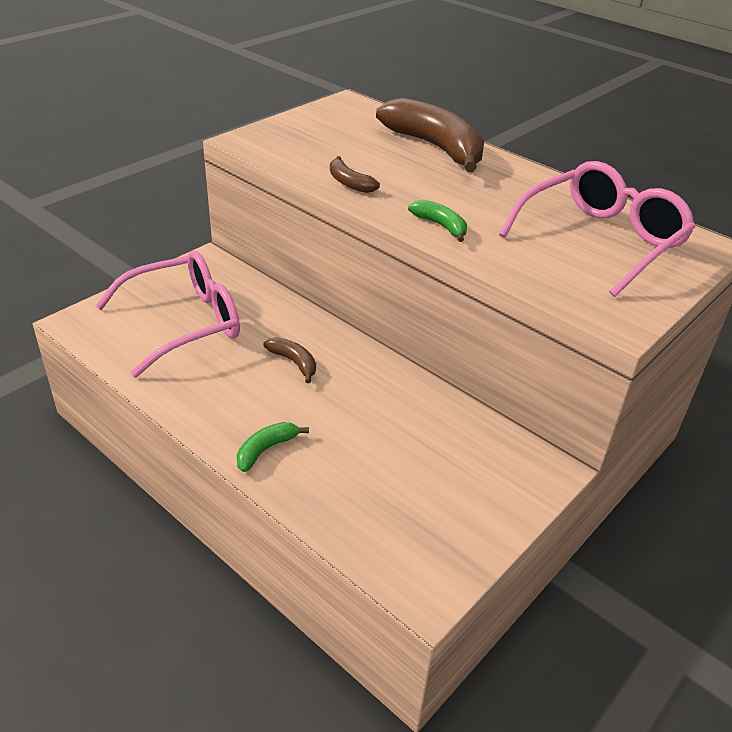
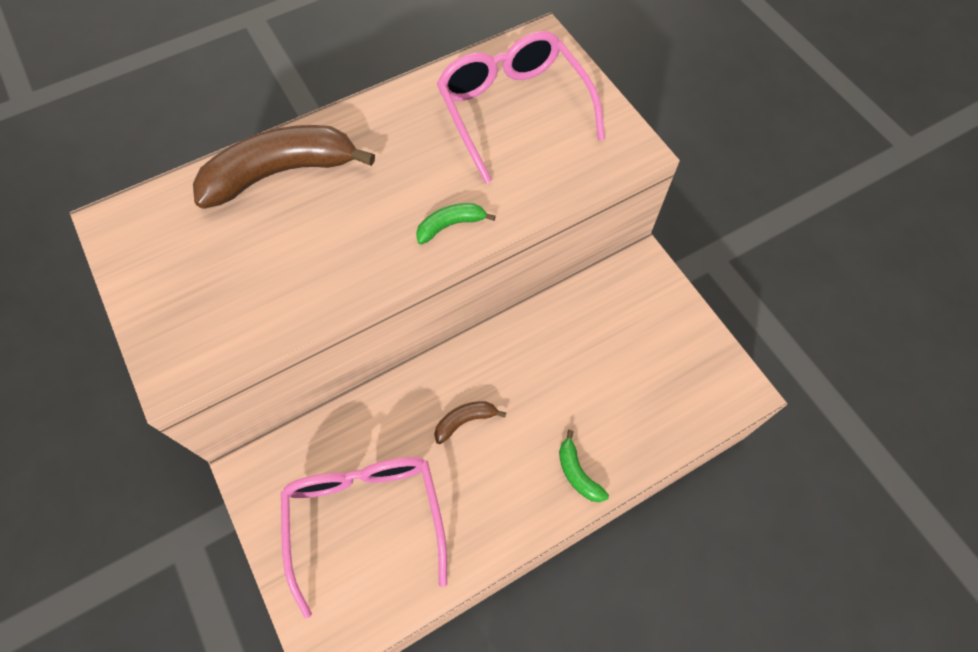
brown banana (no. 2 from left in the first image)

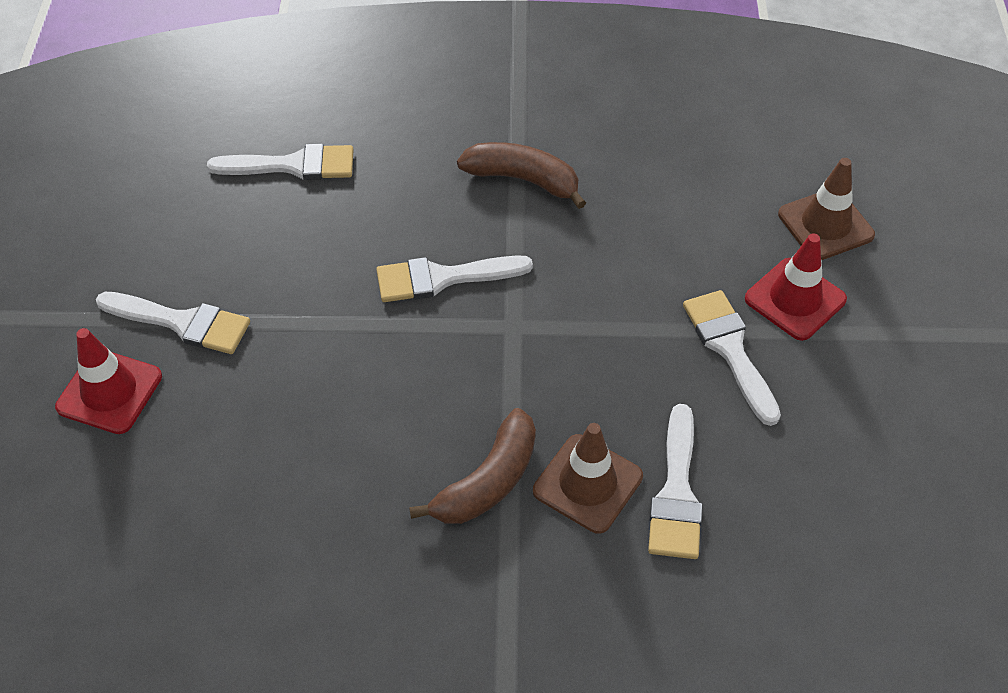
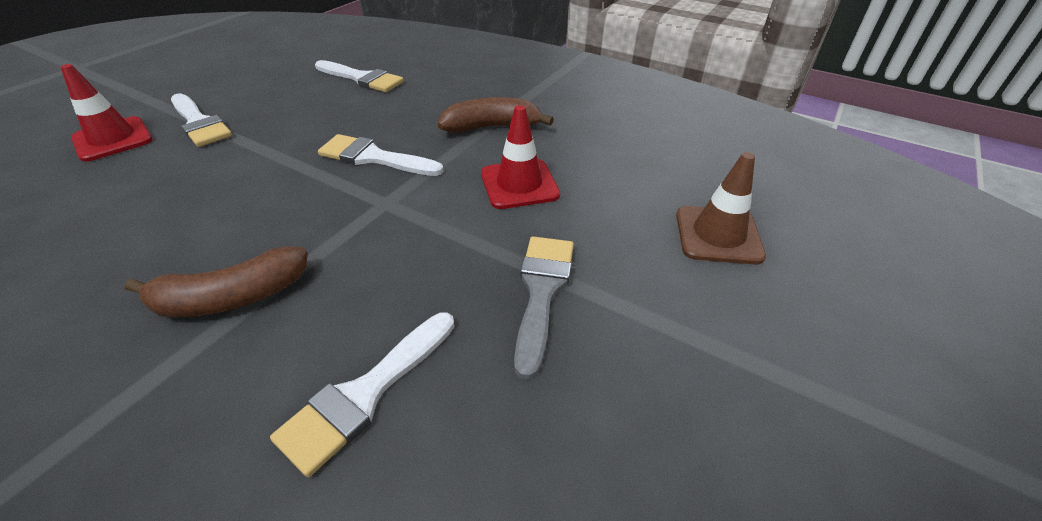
brown banana (no. 2 from left)
brown traffic cone (no. 1 from left in the first image)
grey brush
red traffic cone (no. 2 from left)

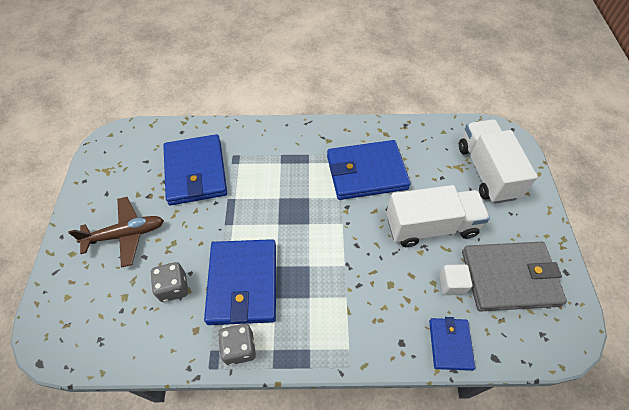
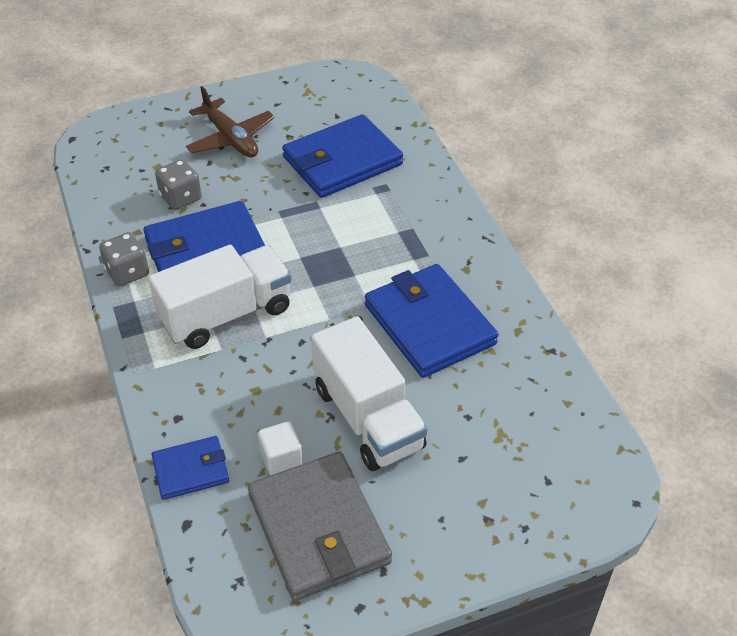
white truck (no. 1 from left)

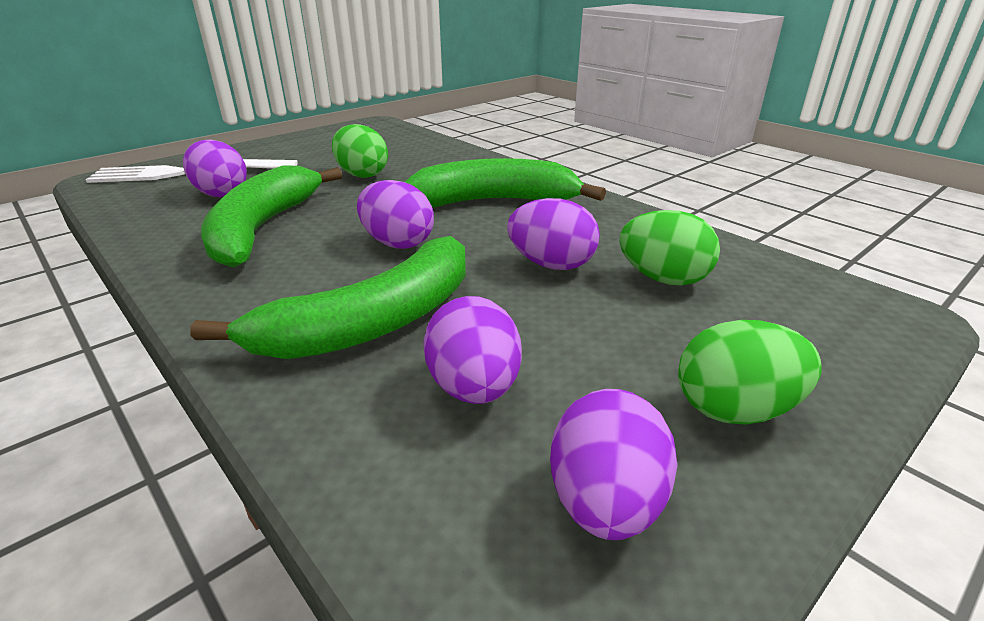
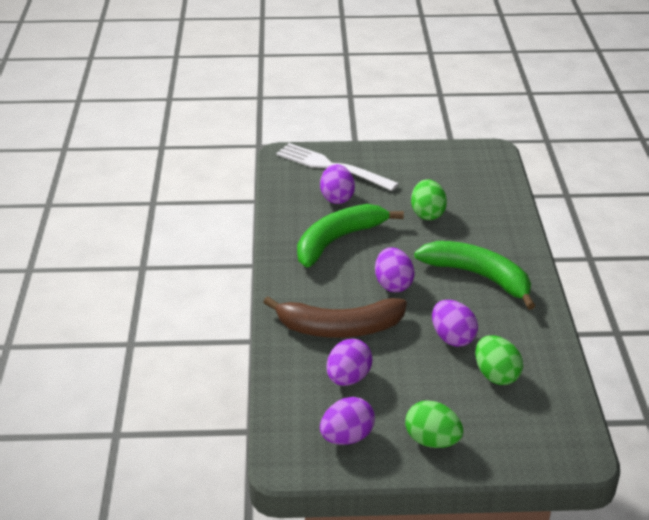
brown banana

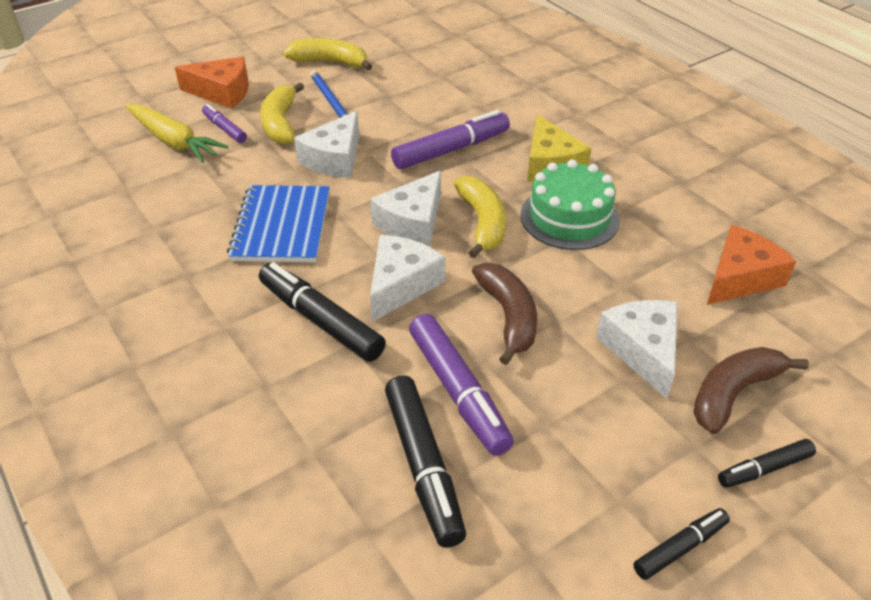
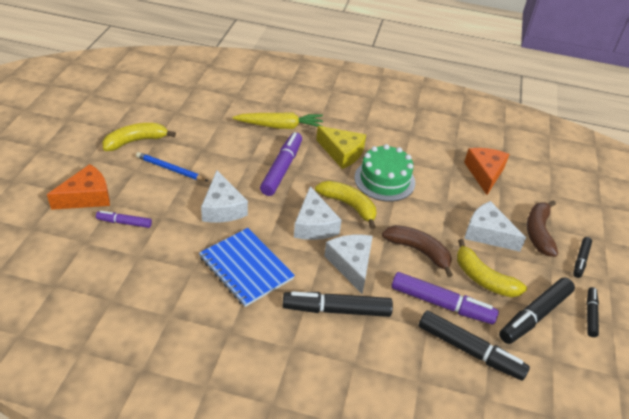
yellow carrot
yellow banana (no. 3 from left)
black marker (no. 3 from left)

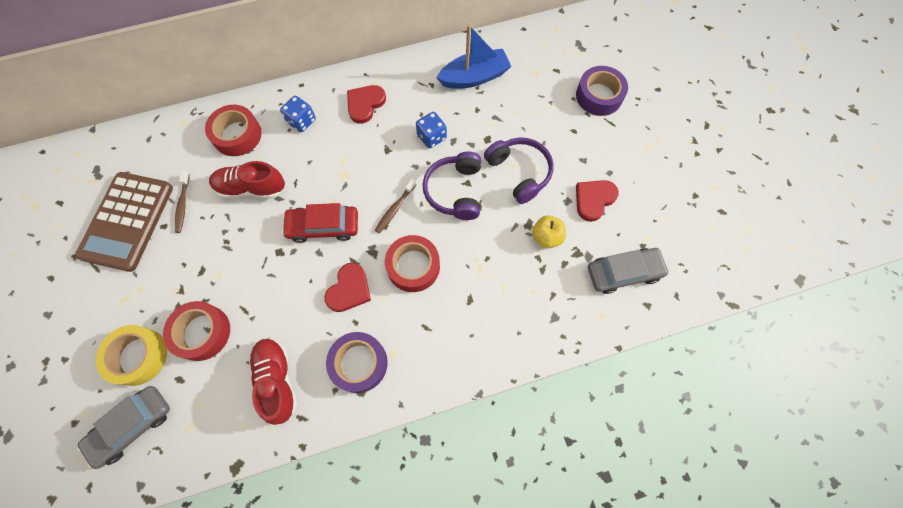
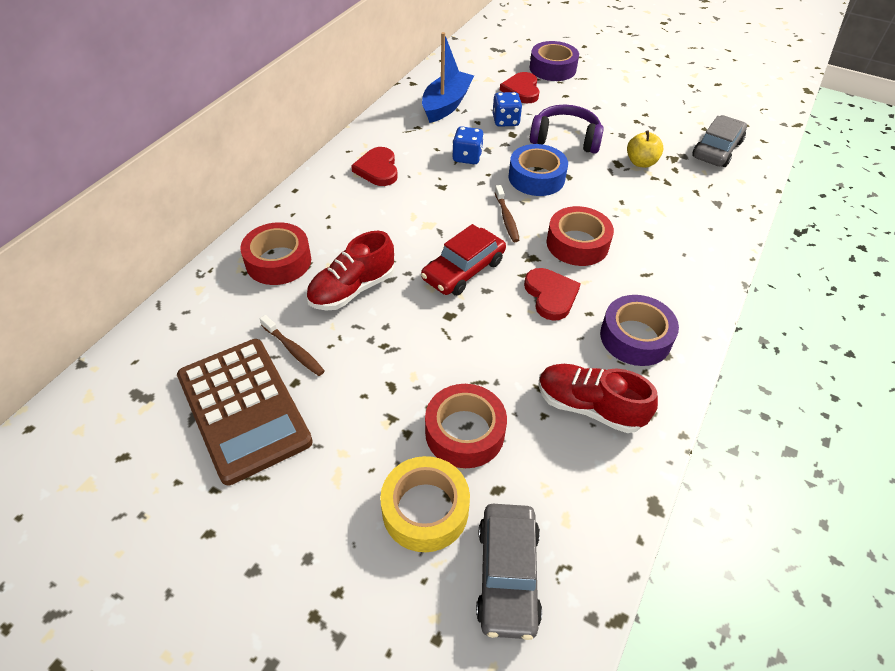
blue dice (no. 2 from left)
blue tape
red heart (no. 2 from left)

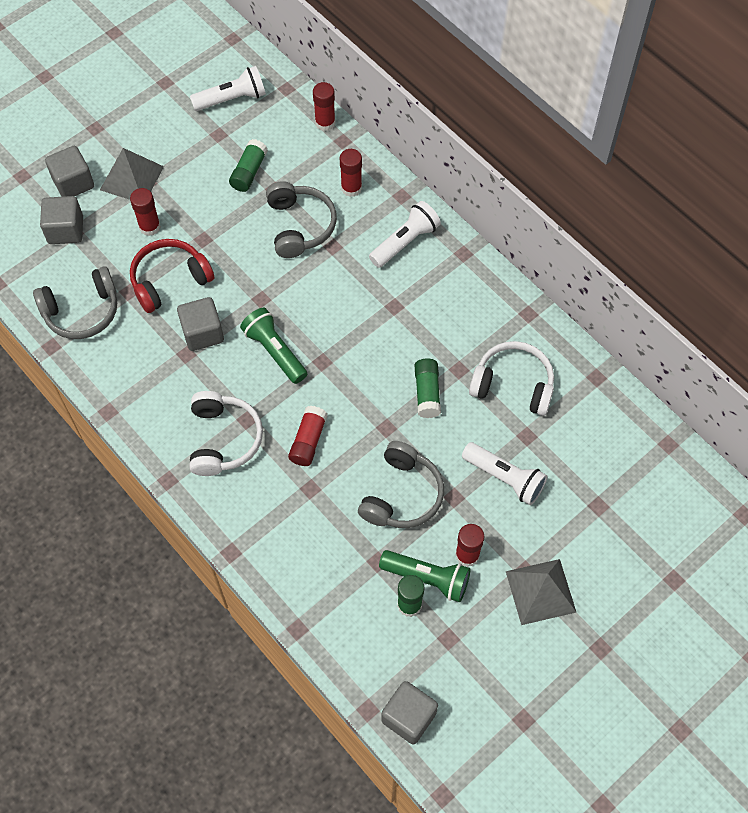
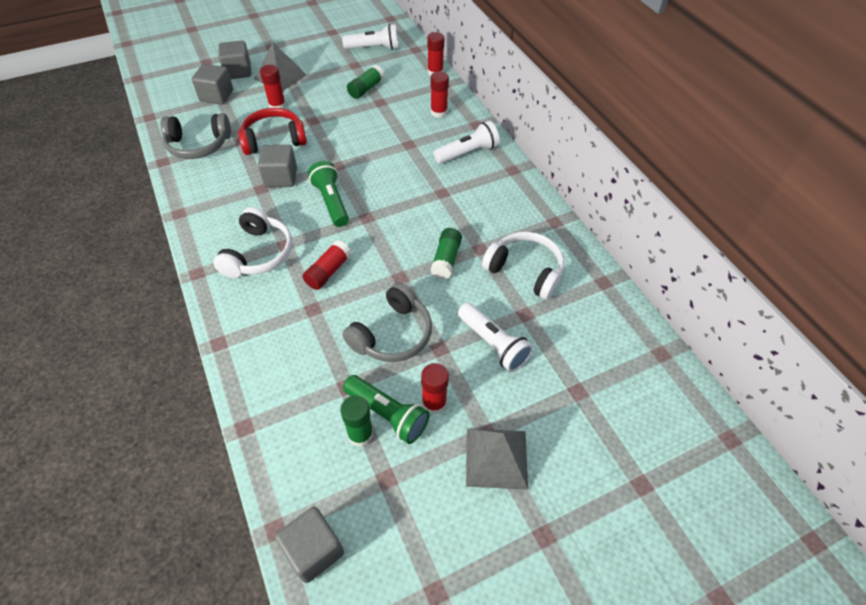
grey headphones (no. 2 from left in the first image)

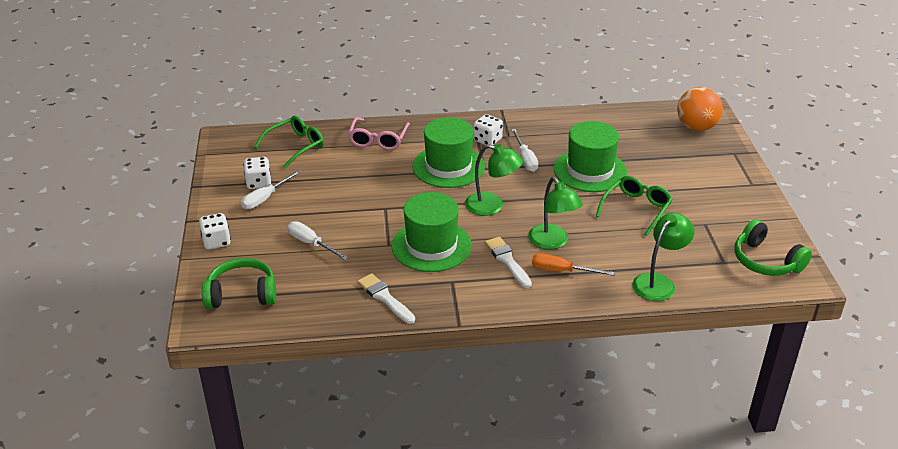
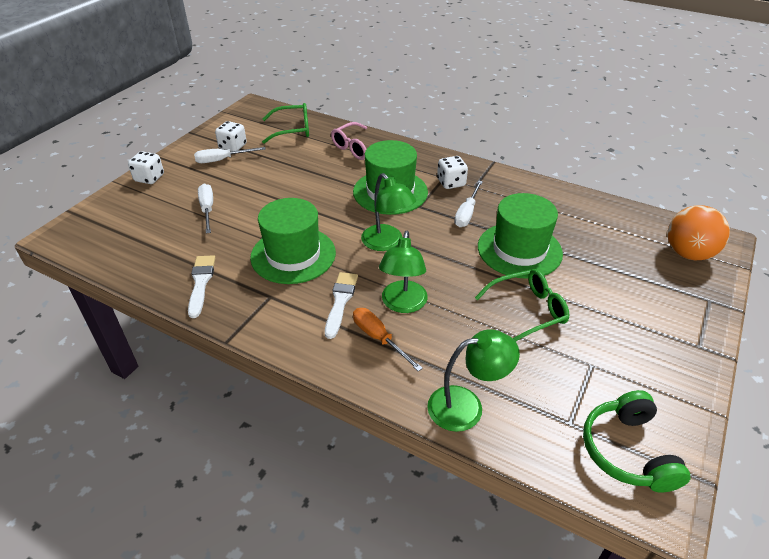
green headphones (no. 1 from left in the first image)

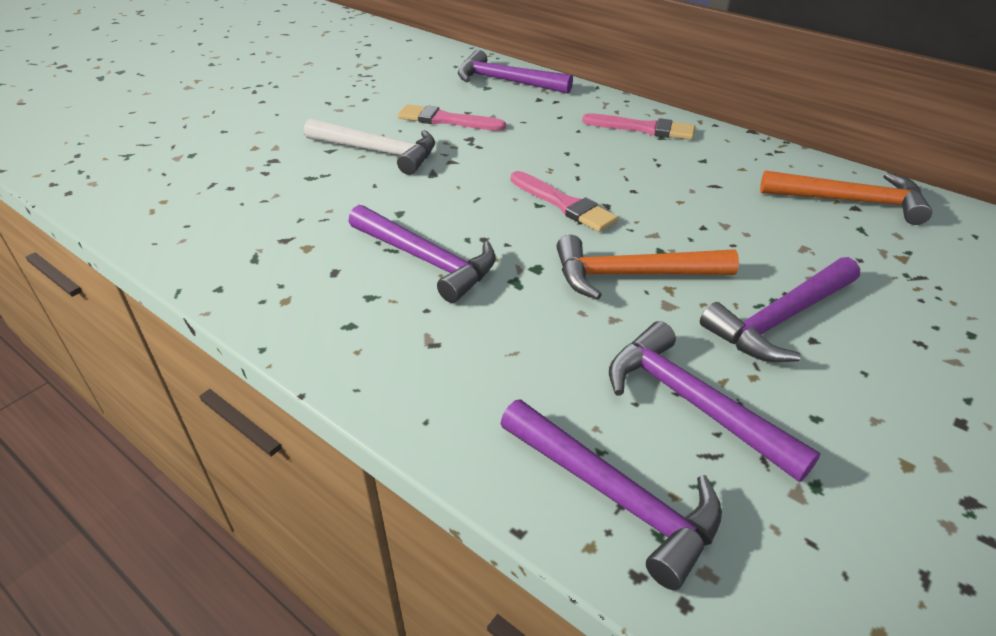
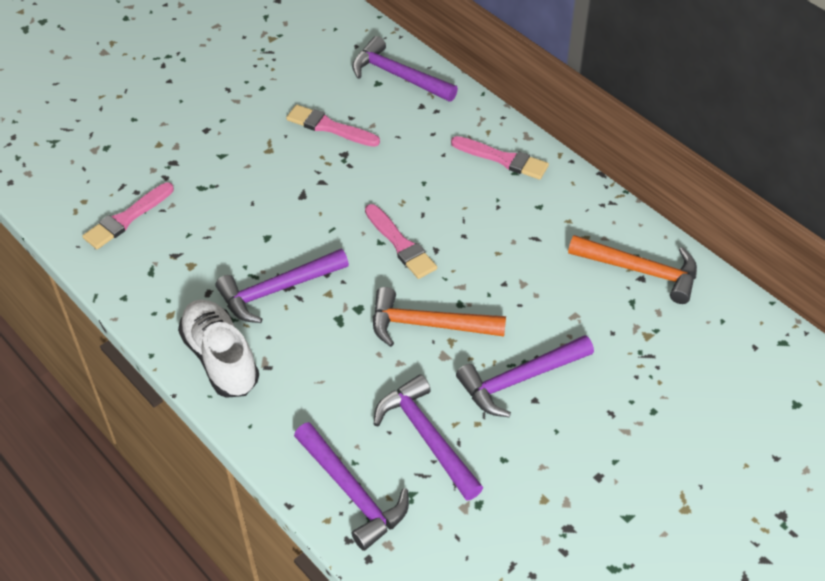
white hammer
purple hammer (no. 1 from left)
pink brush (no. 1 from left)
white shoe

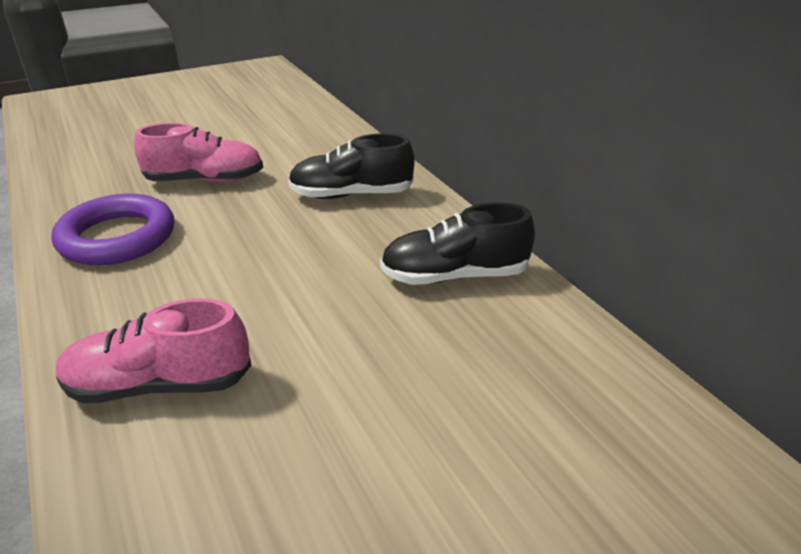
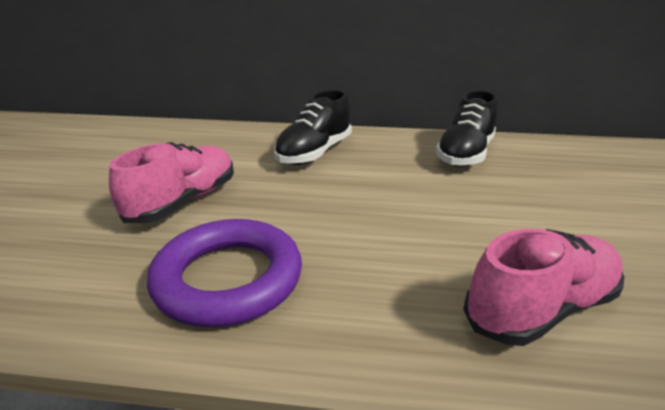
pink shoe (no. 2 from left)

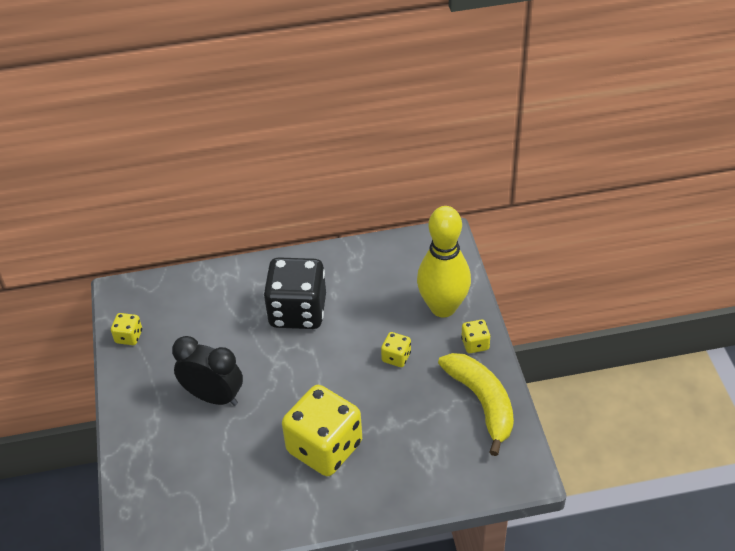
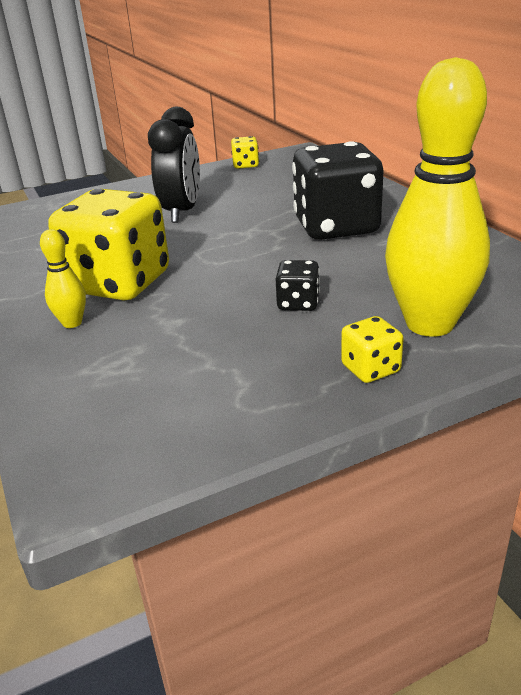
black dice (no. 1 from left)
yellow banana
yellow bowling pin (no. 1 from left)

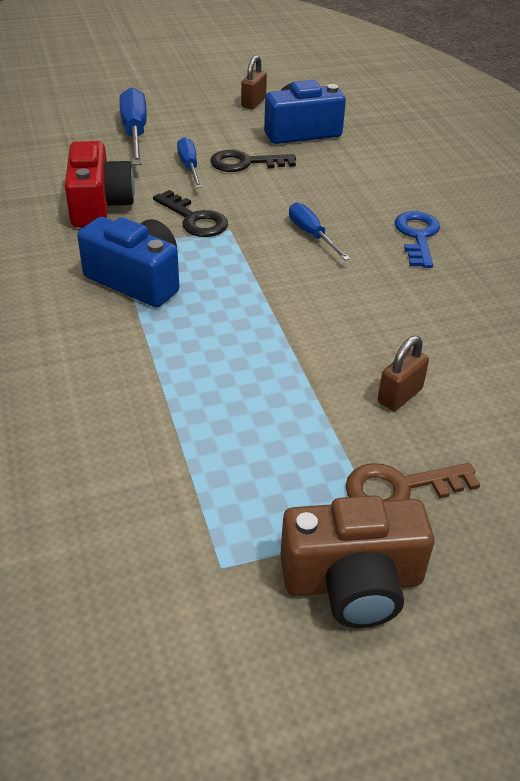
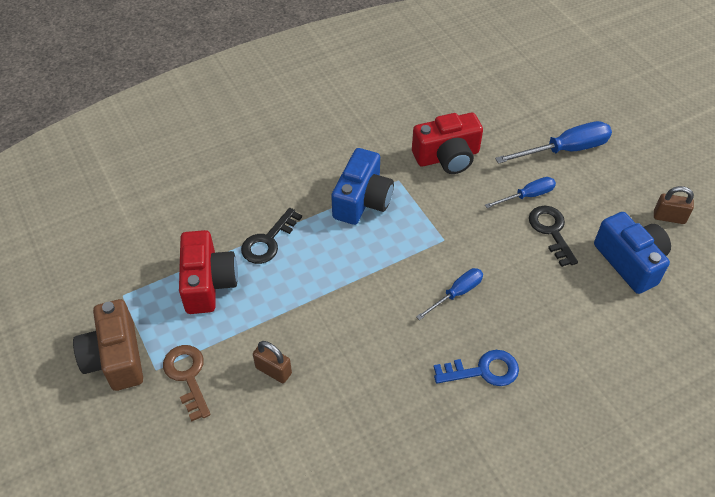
black key (no. 1 from left)
red camera (no. 1 from left)

